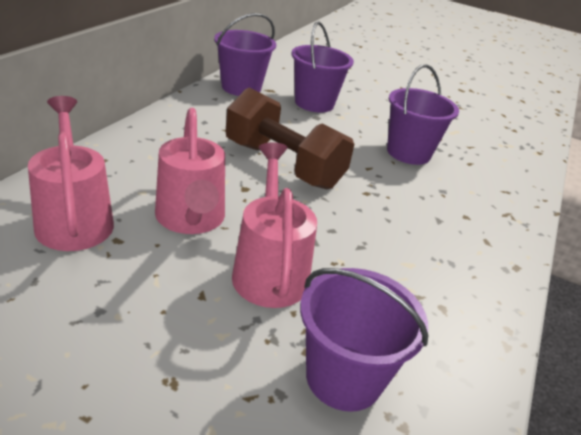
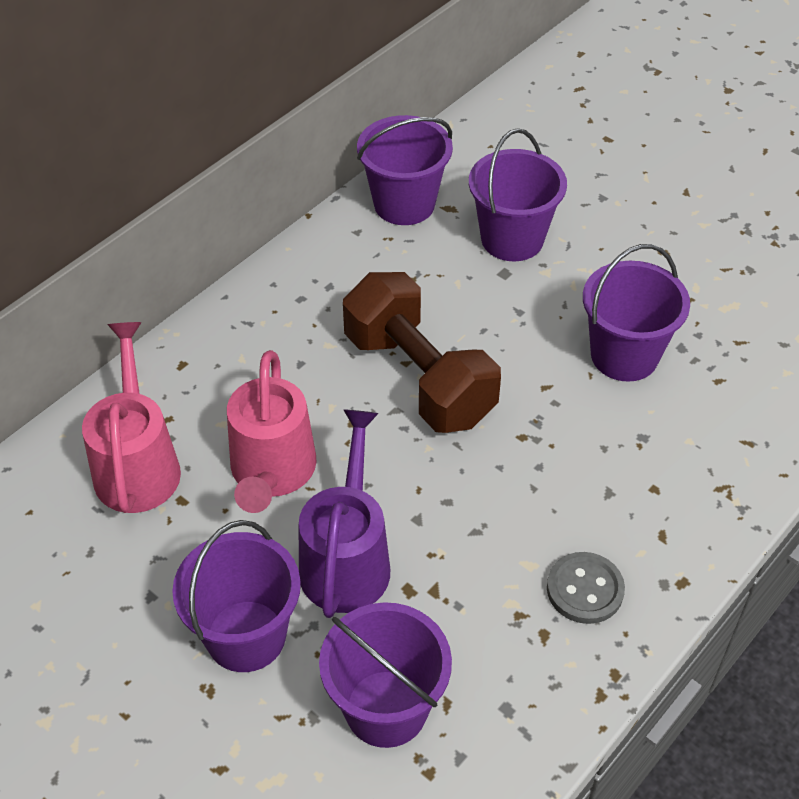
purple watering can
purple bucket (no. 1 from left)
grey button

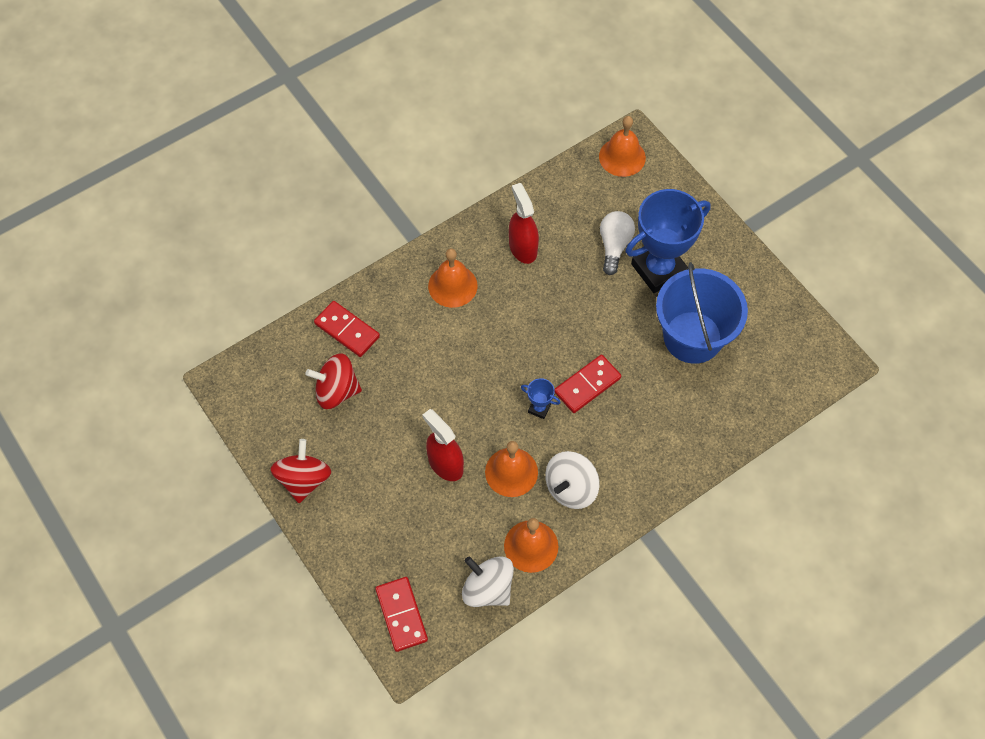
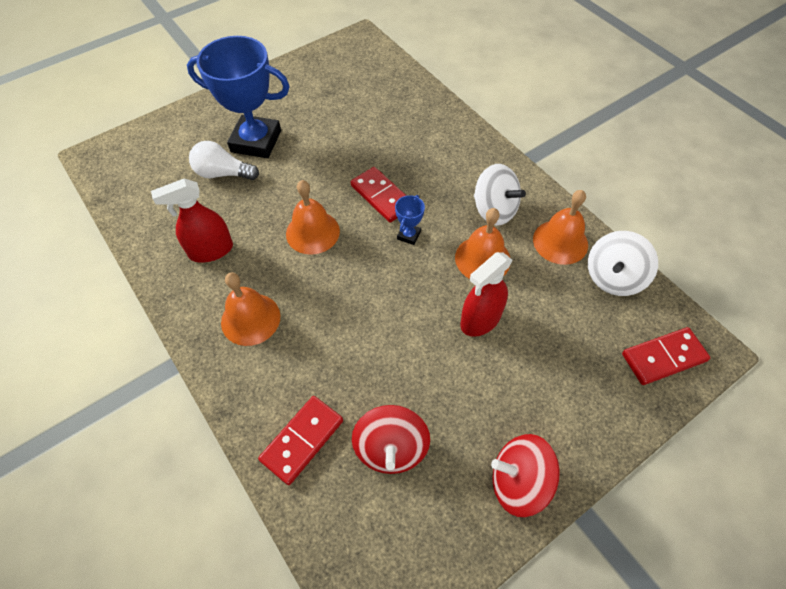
orange bell (no. 2 from left)
blue trophy (no. 1 from left)
blue bucket

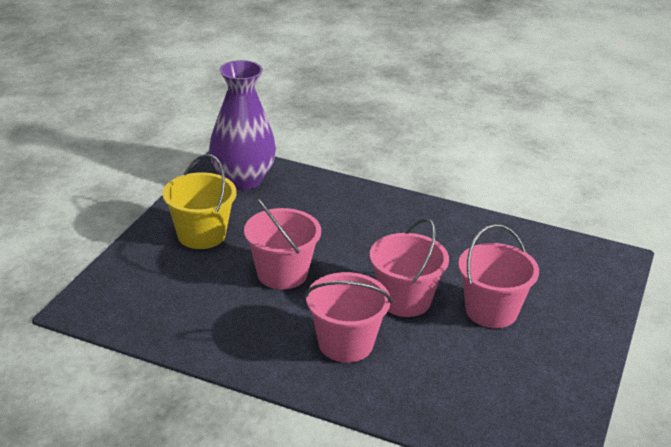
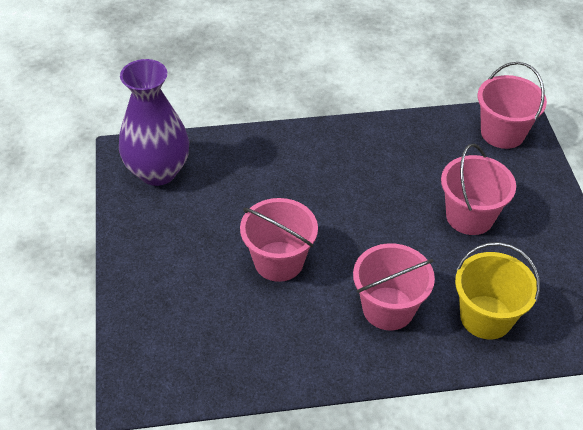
yellow bucket
pink bucket (no. 4 from left)

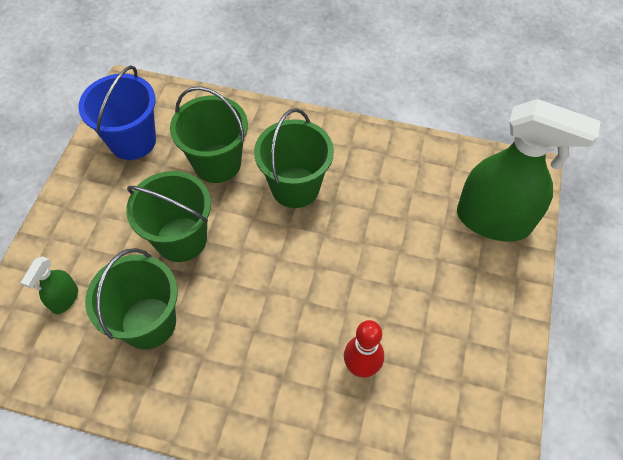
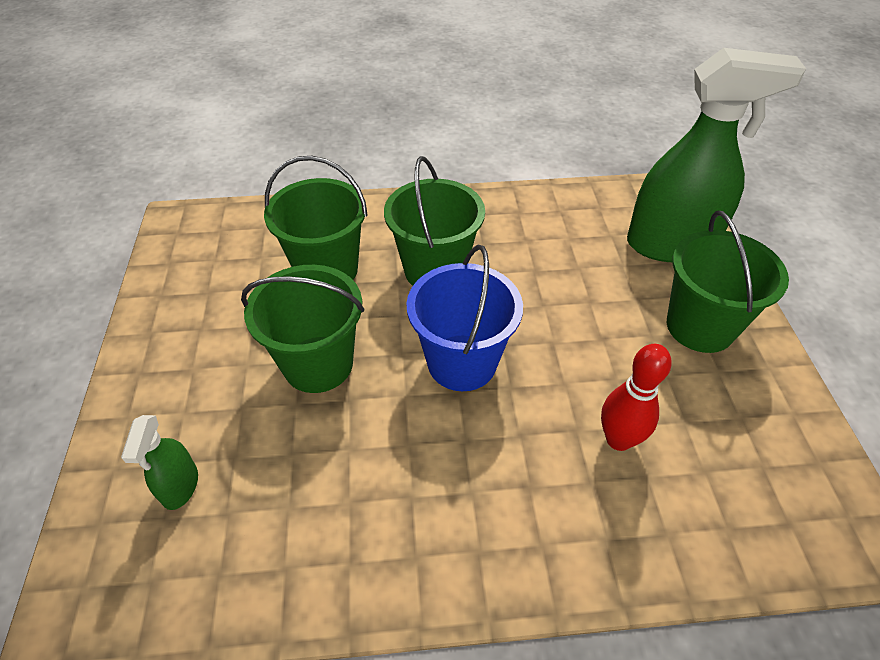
blue bucket
green bucket (no. 4 from left)

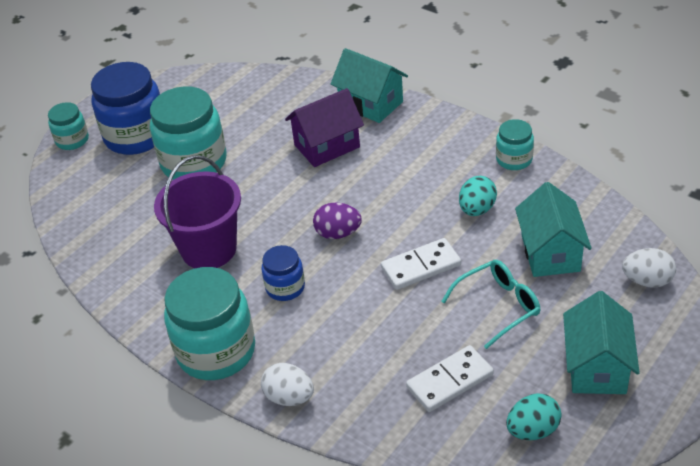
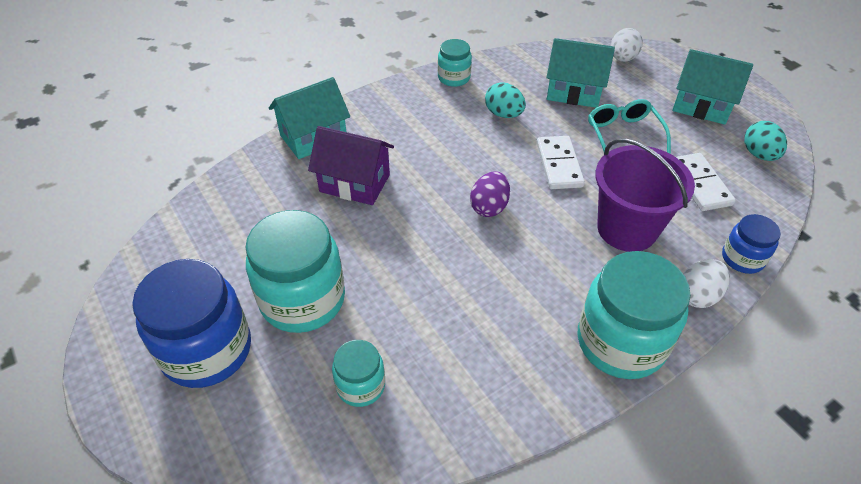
turquoise jar (no. 2 from left)
purple bucket
blue jar (no. 2 from left)
purple house

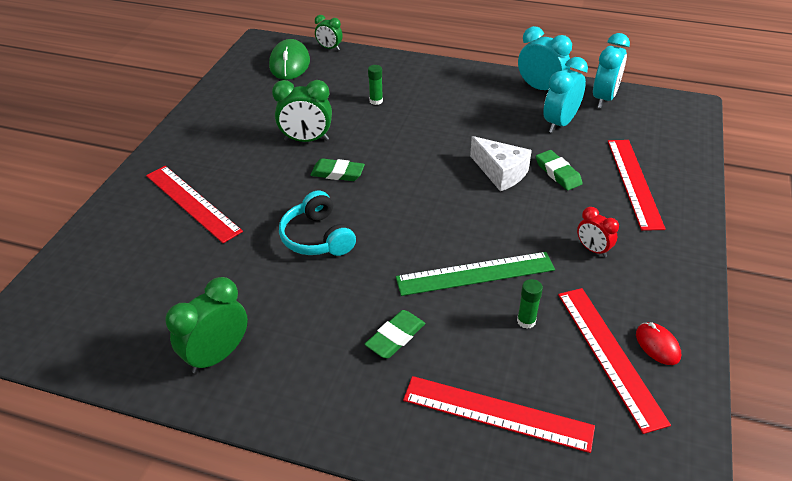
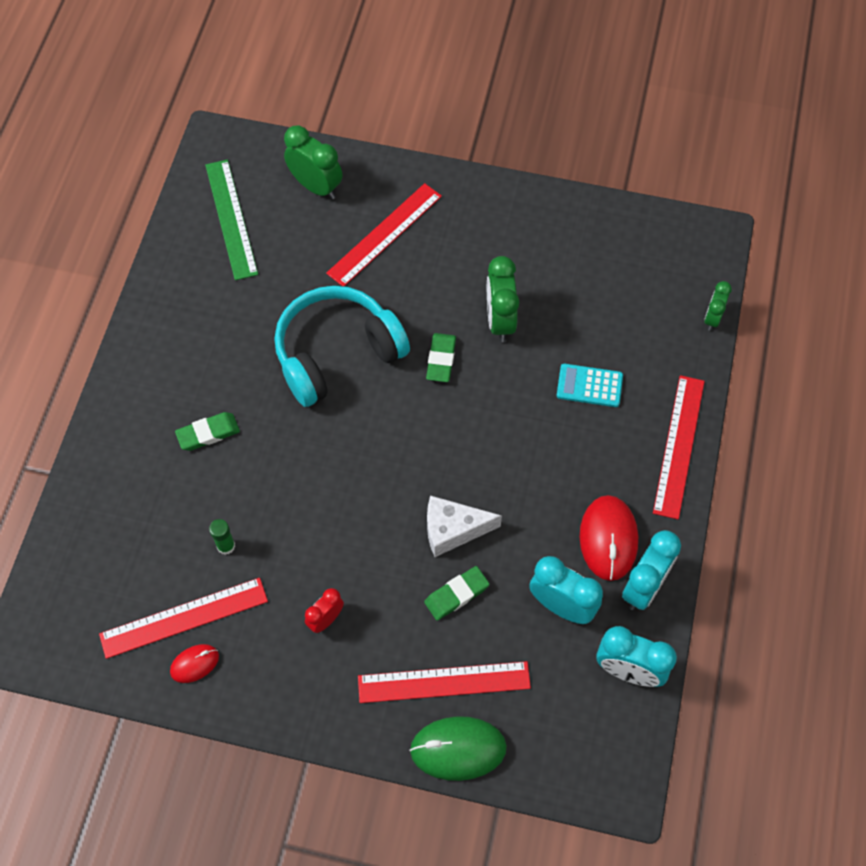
green clock (no. 1 from left)
green mouse
turquoise headphones
green eraser (no. 1 from left)
turquoise calculator
green ruler
red ruler (no. 4 from left)
white cheese
red mouse (no. 2 from left)

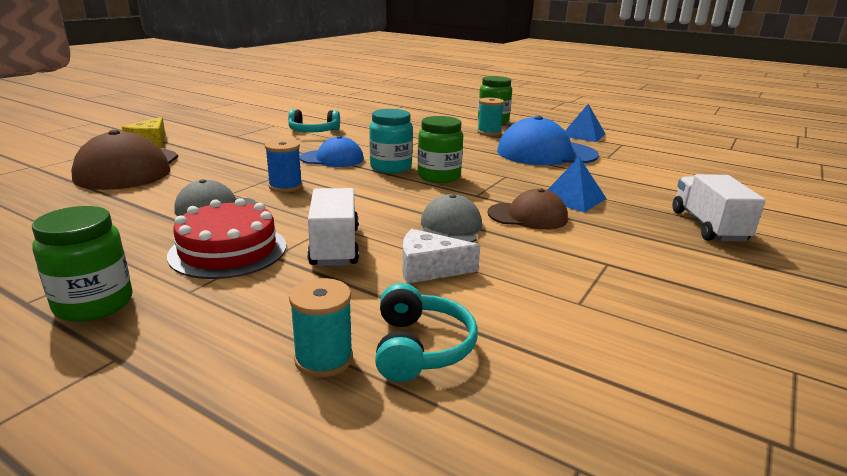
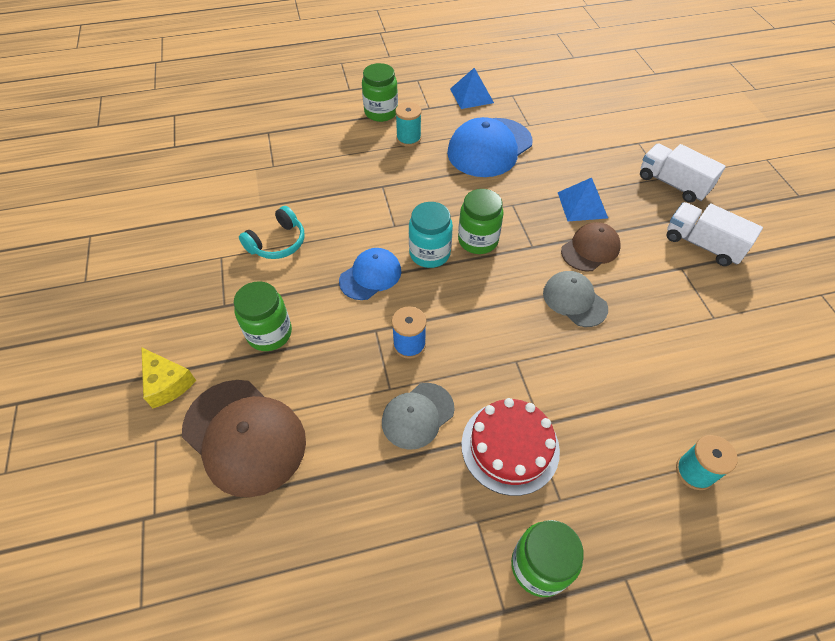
white truck (no. 2 from left)
turquoise headphones (no. 2 from left in the first image)
white cheese
green jar (no. 1 from left)

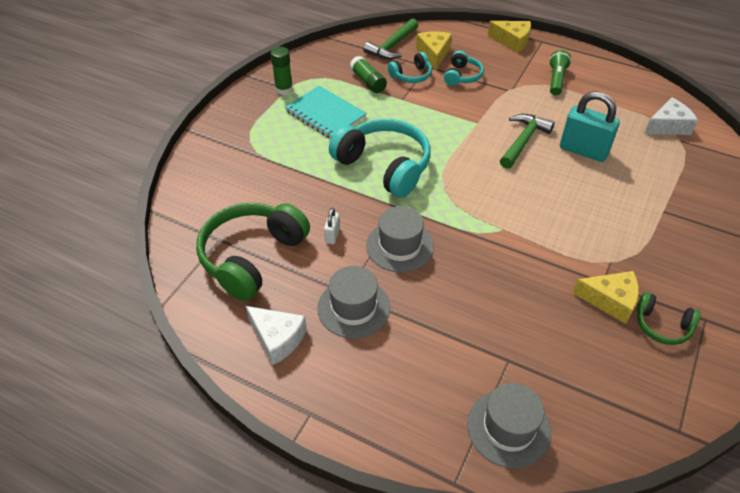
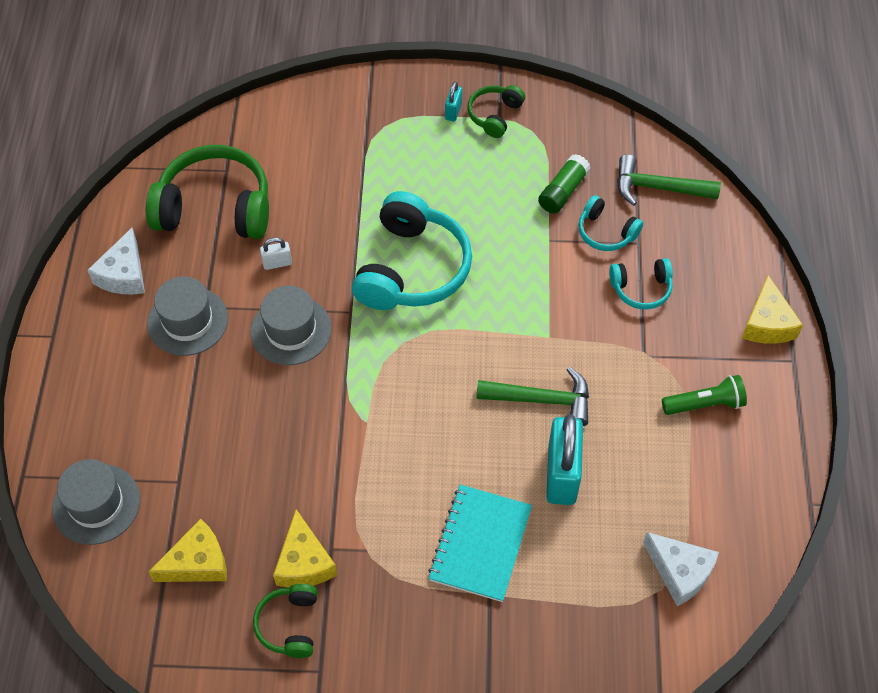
green headphones (no. 3 from left)
turquoise notebook
yellow cheese (no. 1 from left)
turquoise padlock (no. 1 from left)

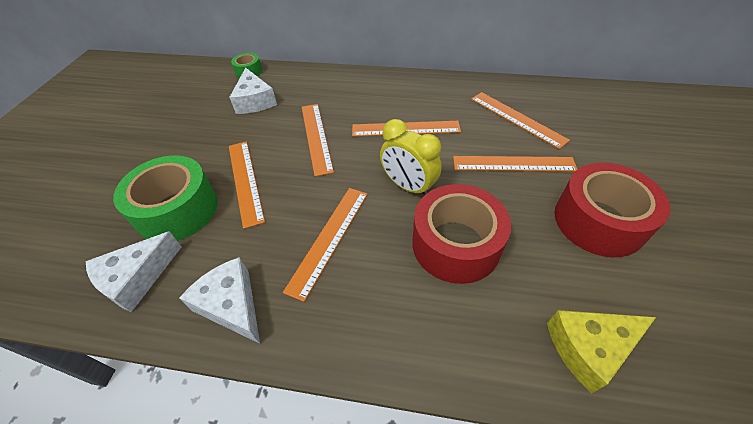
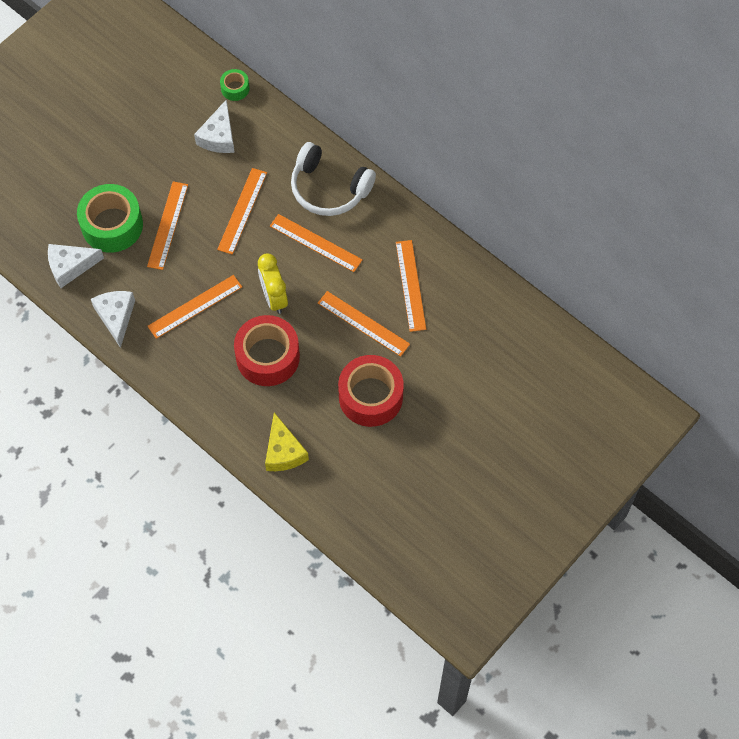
yellow cheese
white headphones

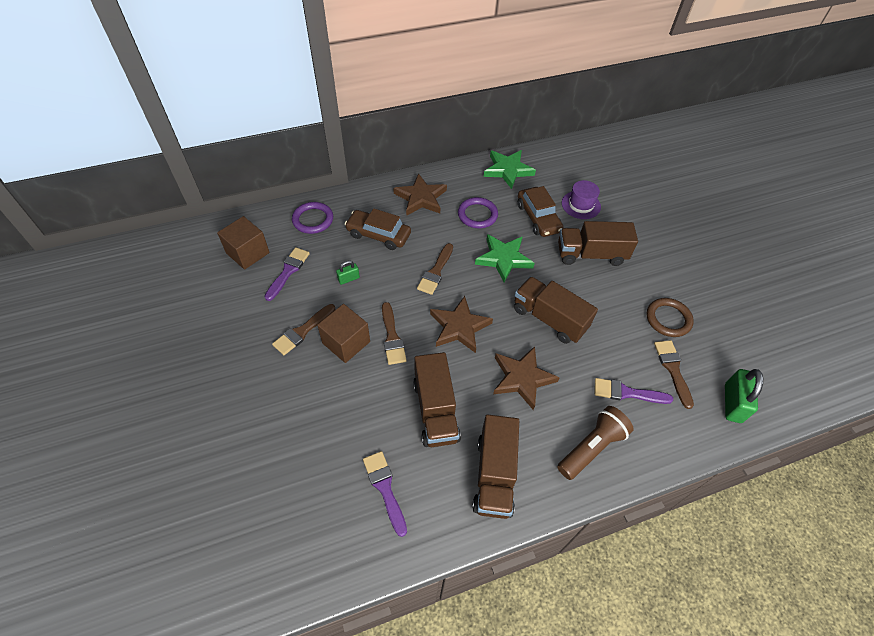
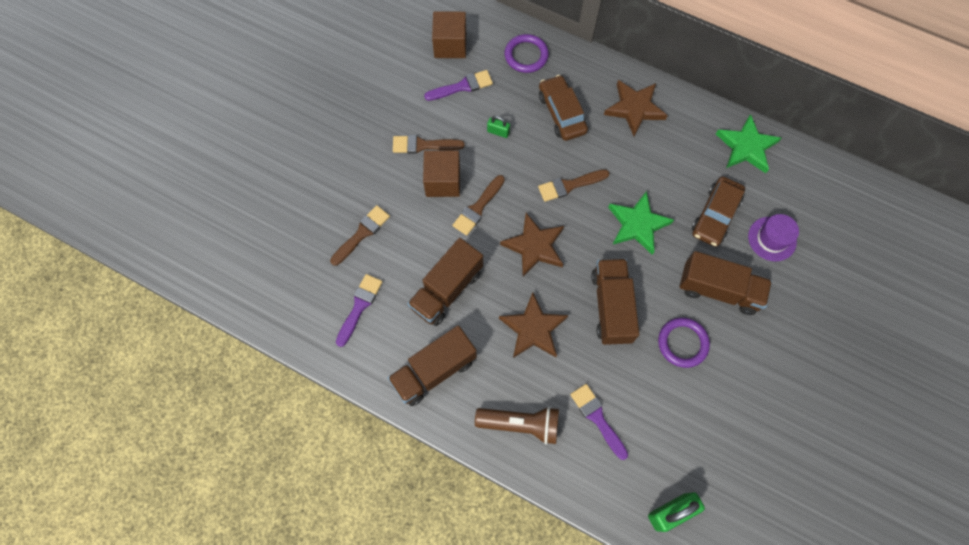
purple ring (no. 2 from left)
brown truck (no. 4 from left)
brown ring
brown brush (no. 1 from left)

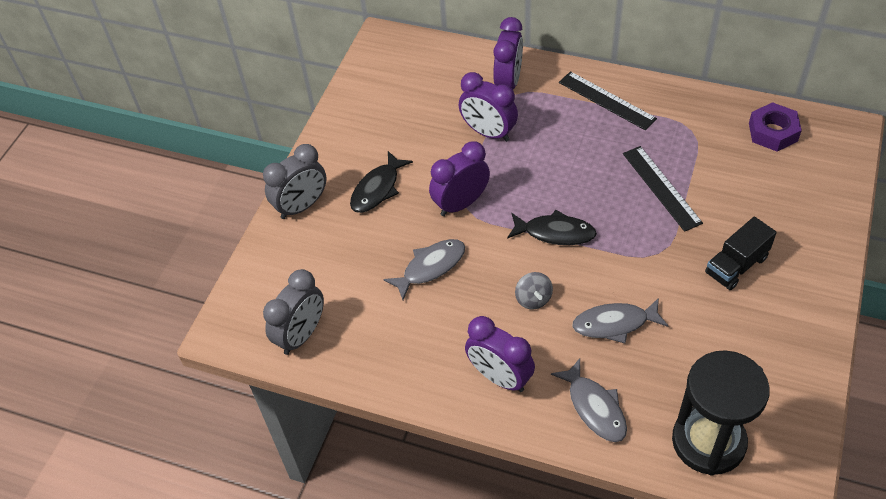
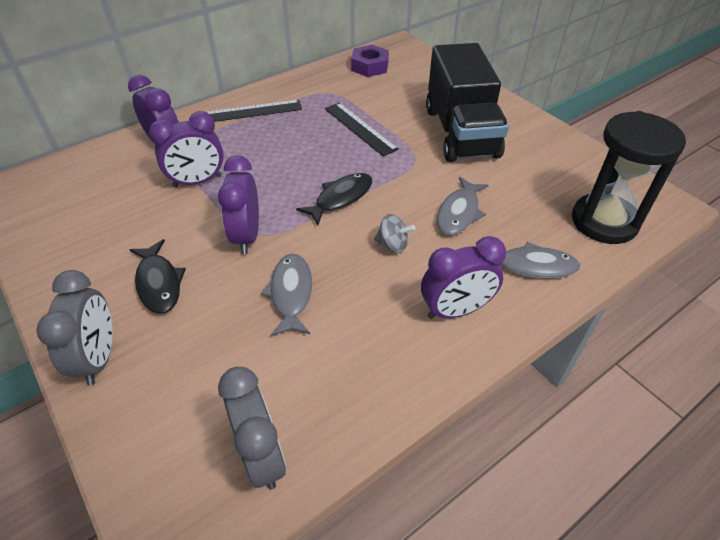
black ruler (no. 2 from left)
black truck

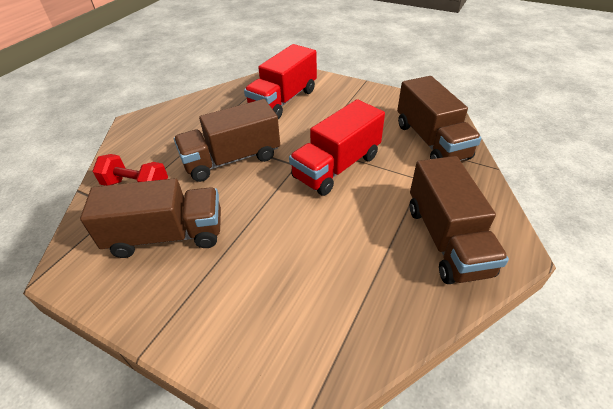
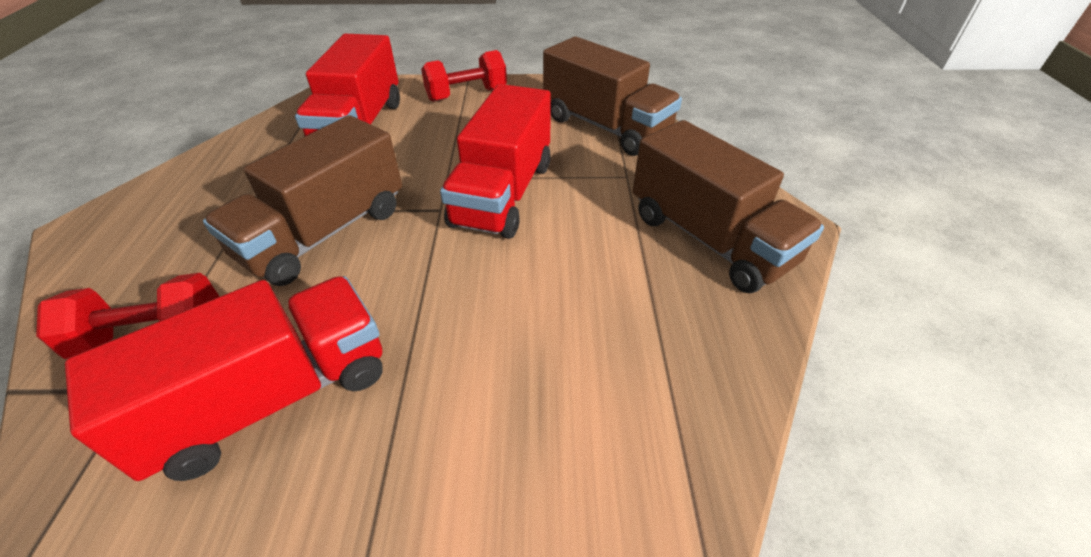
red truck (no. 1 from left)
red dumbbell (no. 2 from left)

